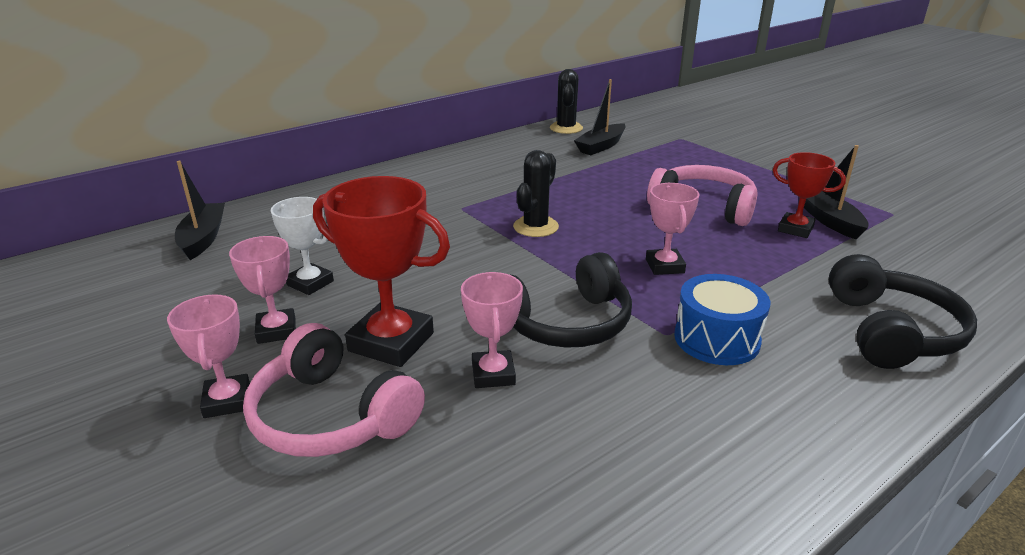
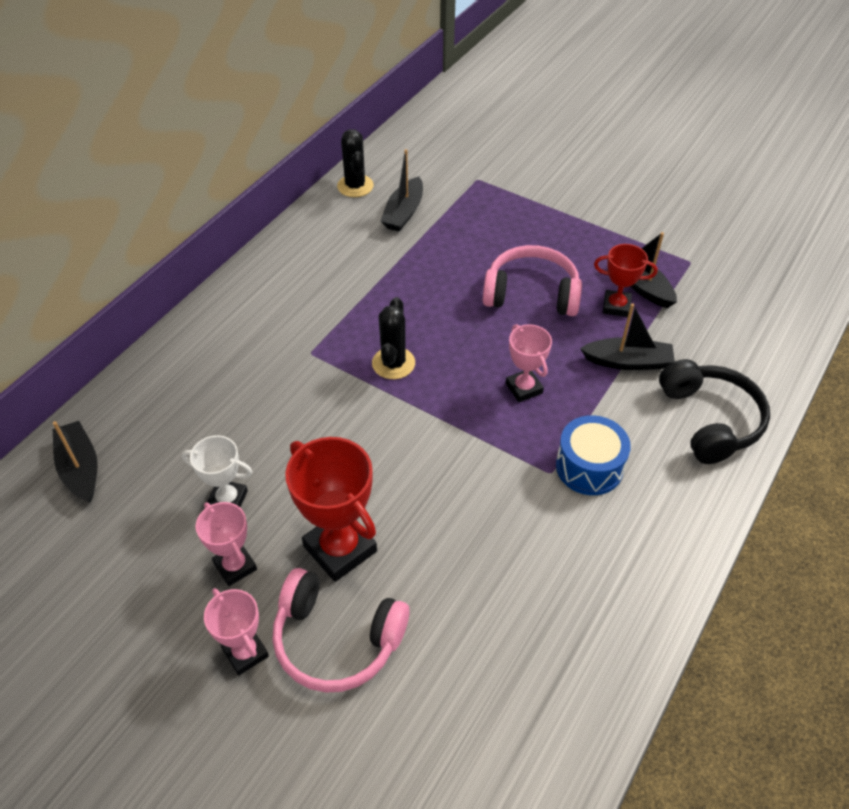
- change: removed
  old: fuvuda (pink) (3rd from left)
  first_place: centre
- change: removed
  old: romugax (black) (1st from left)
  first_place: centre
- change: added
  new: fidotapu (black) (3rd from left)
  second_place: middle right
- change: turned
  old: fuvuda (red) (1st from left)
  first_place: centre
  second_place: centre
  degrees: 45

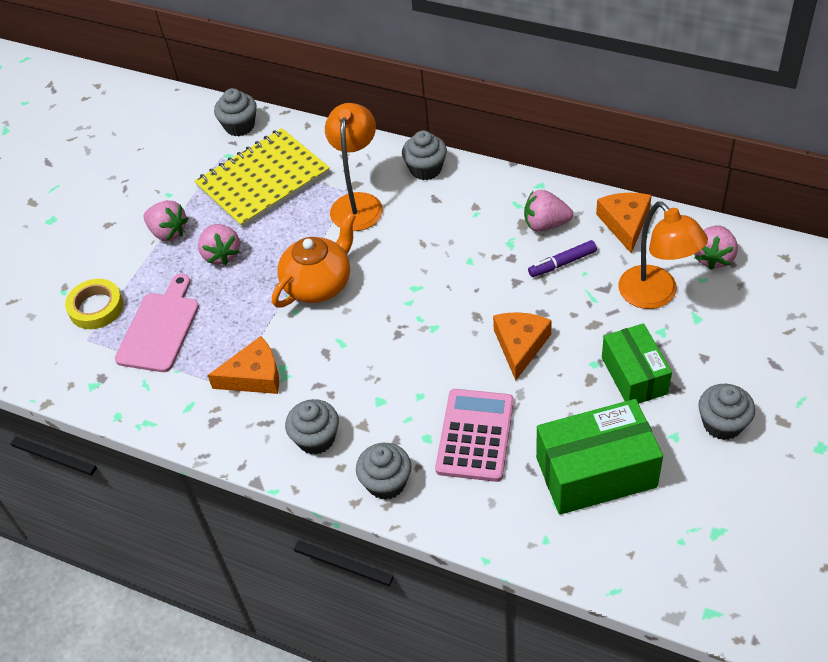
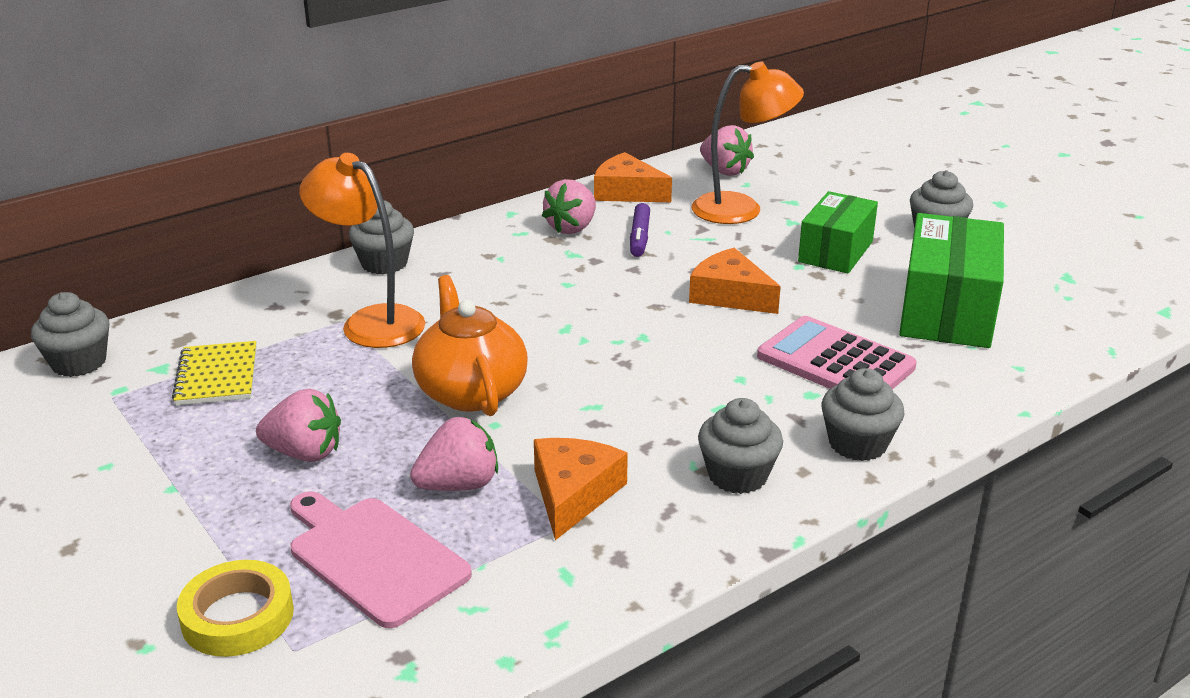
- change: moved
  old: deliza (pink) (1st from left in the first image)
  new: deliza (pink) (2nd from left)
  first_place: top left
  second_place: centre
- change: turned
  old: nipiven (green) (2nd from left in the first image)
  first_place: middle right
  second_place: top right
  degrees: -75
- change: resized
  old: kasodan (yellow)
  first_place: top left
  second_place: middle left
  factor: 0.53

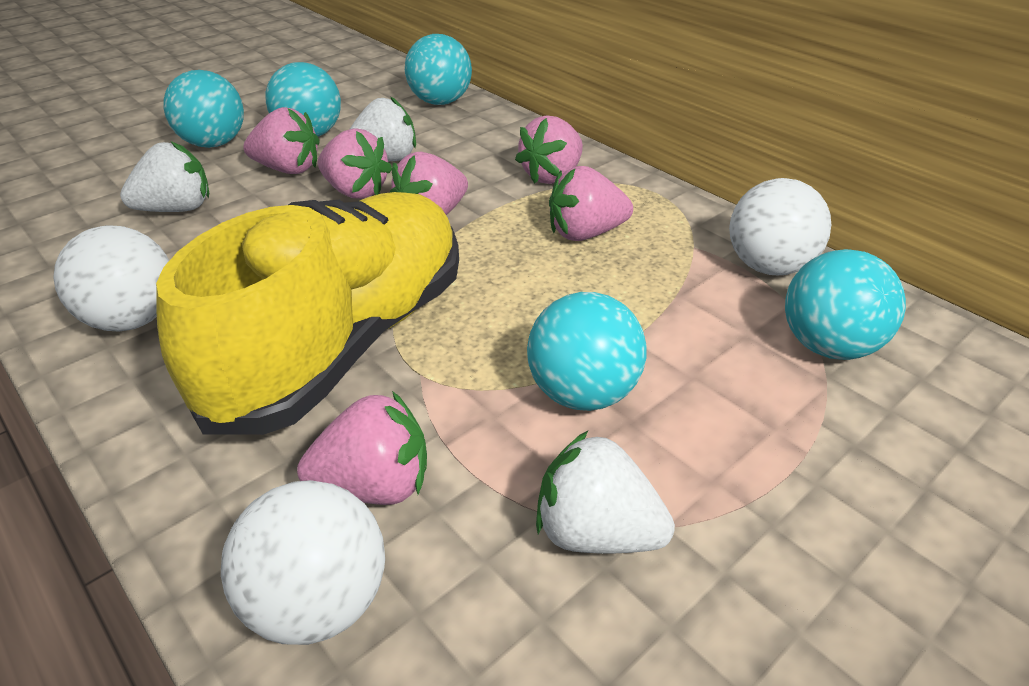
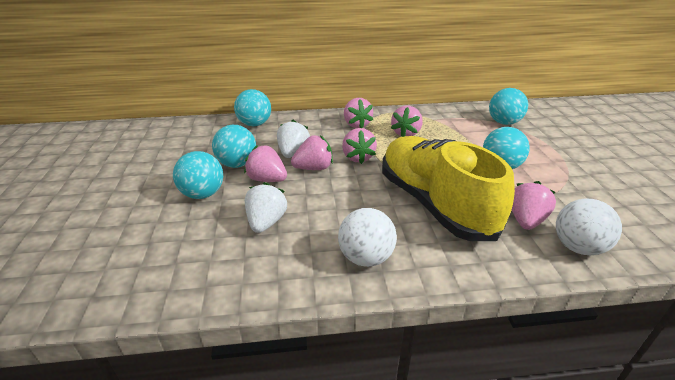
- change: removed
  old: deliza (white) (3rd from left)
  first_place: bottom centre
- change: removed
  old: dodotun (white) (3rd from left)
  first_place: top right
- change: turned
  old: deliza (pink) (1st from left)
  first_place: top left
  second_place: centre
  degrees: -105

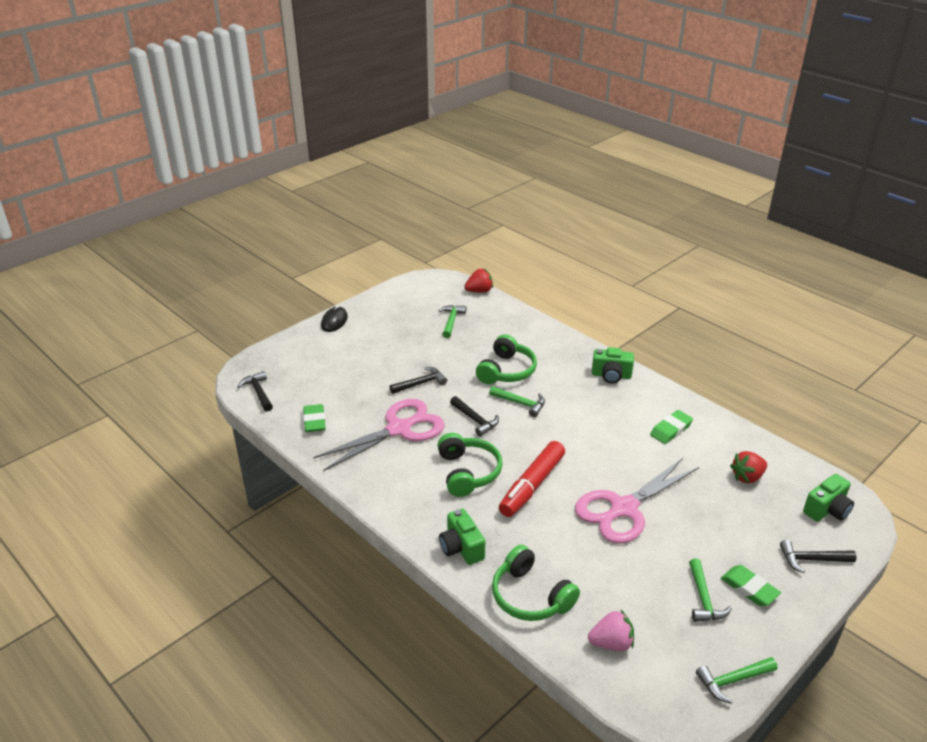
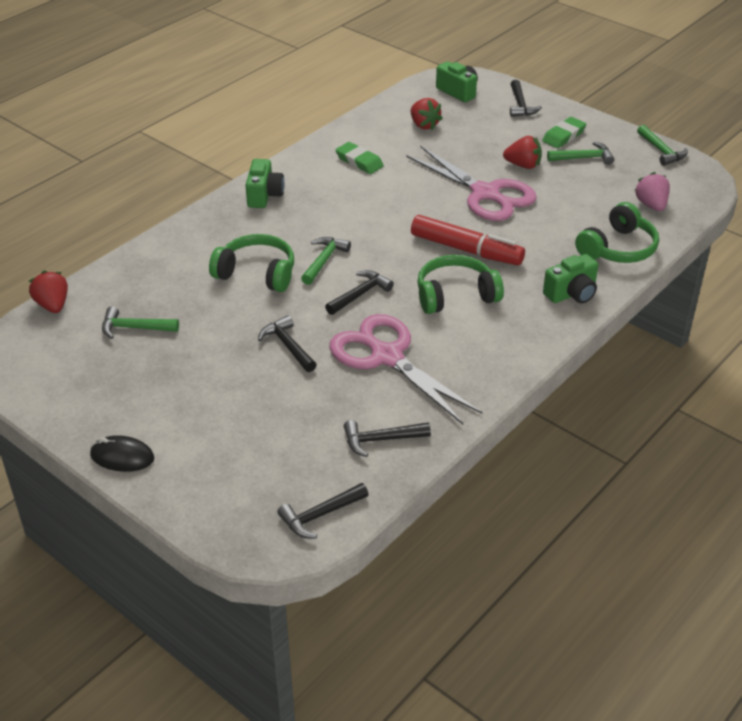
- change: added
  new: deliza (red) (3rd from left)
  second_place: top right
- change: replaced
  old: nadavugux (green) (1st from left)
  new: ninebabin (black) (4th from left)
  first_place: centre
  second_place: centre

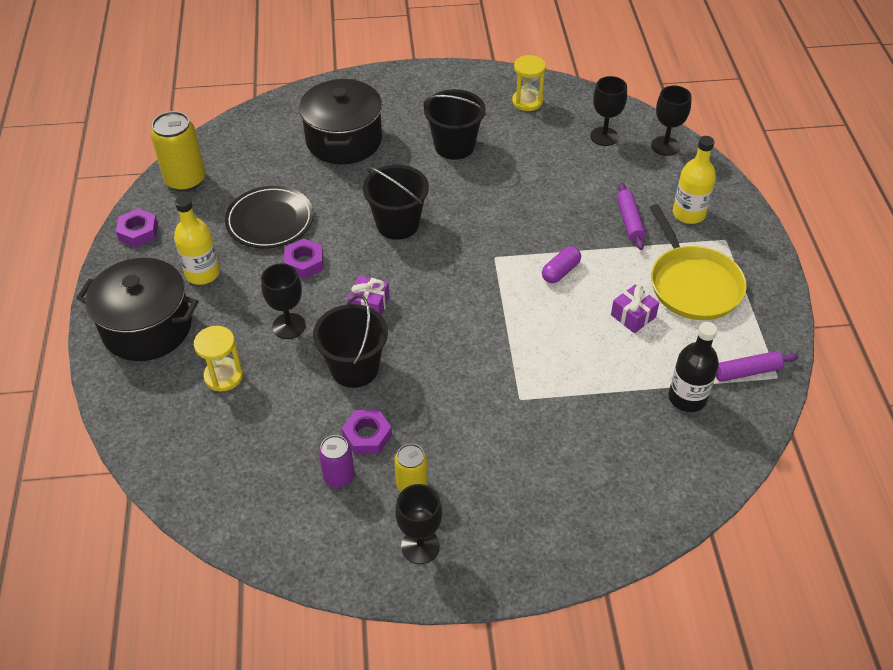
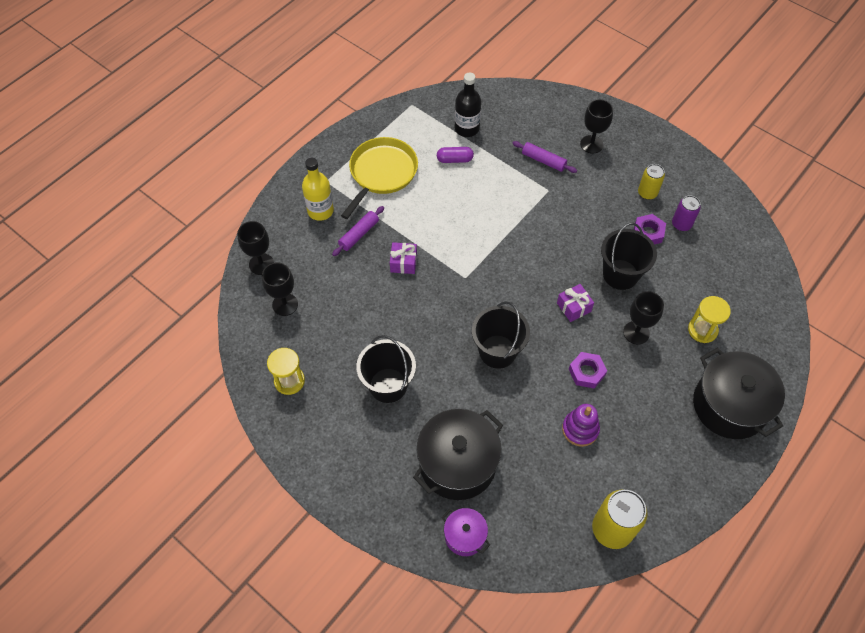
- change: removed
  old: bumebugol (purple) (1st from left)
  first_place: middle left
- change: removed
  old: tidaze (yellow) (1st from left)
  first_place: middle left
- change: added
  new: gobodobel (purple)
  second_place: bottom centre
- change: moved
  old: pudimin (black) (2nd from left in the first image)
  new: pudimin (black) (3rd from left)
  first_place: bottom centre
  second_place: top right
- change: moved
  old: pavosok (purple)
  first_place: centre
  second_place: top centre
- change: moved
  old: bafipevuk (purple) (2nd from left in the first image)
  new: bafipevuk (purple) (1st from left)
  first_place: middle right
  second_place: centre
- change: moved
  old: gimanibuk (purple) (2nd from left)
  first_place: middle right
  second_place: top centre
- change: replaced
  old: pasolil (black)
  new: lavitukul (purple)
  first_place: top left
  second_place: bottom right

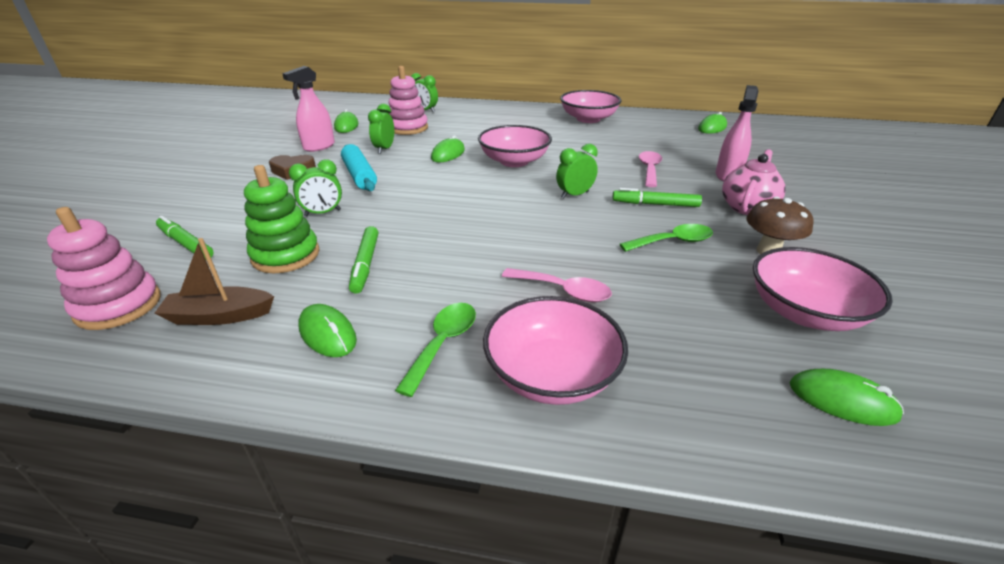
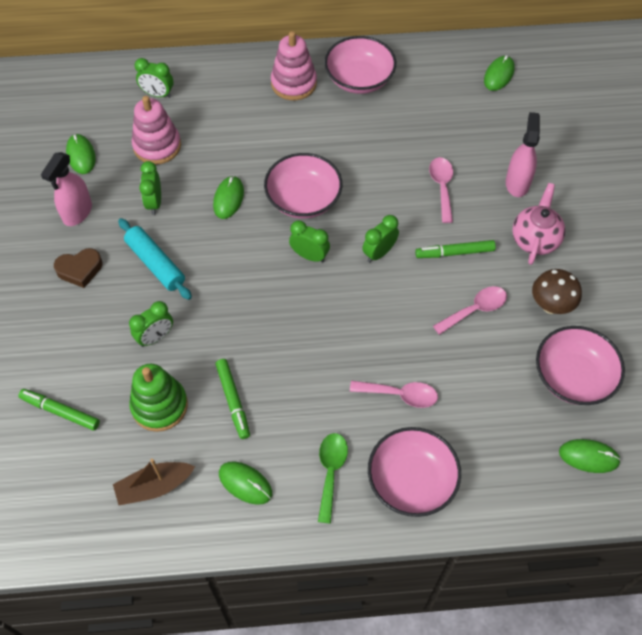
- change: added
  new: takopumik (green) (4th from left)
  second_place: centre
- change: moved
  old: lavitukul (pink) (1st from left in the first image)
  new: lavitukul (pink) (2nd from left)
  first_place: middle left
  second_place: top centre
- change: recoloured
  old: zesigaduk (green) (2nd from left)
  new: zesigaduk (pink) (3rd from left)
  first_place: centre
  second_place: middle right

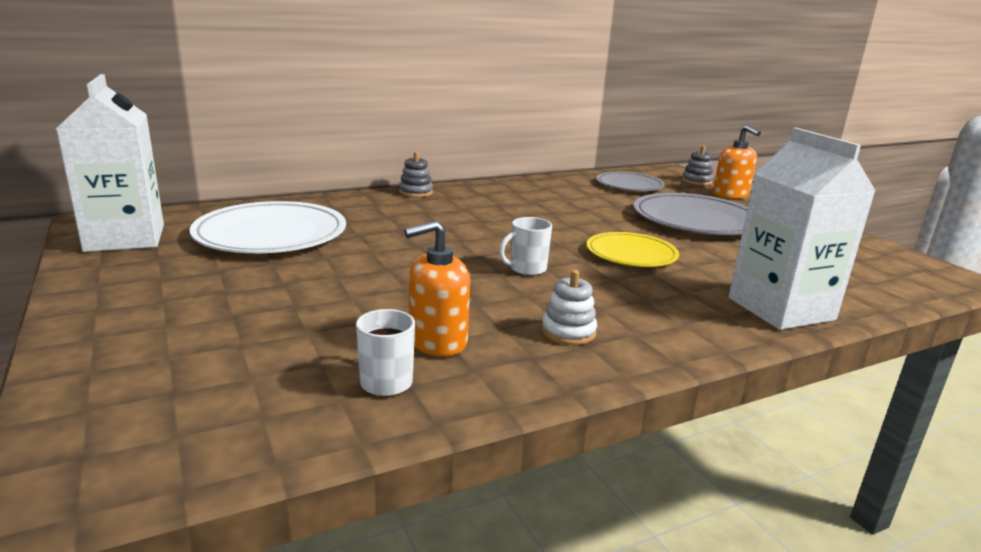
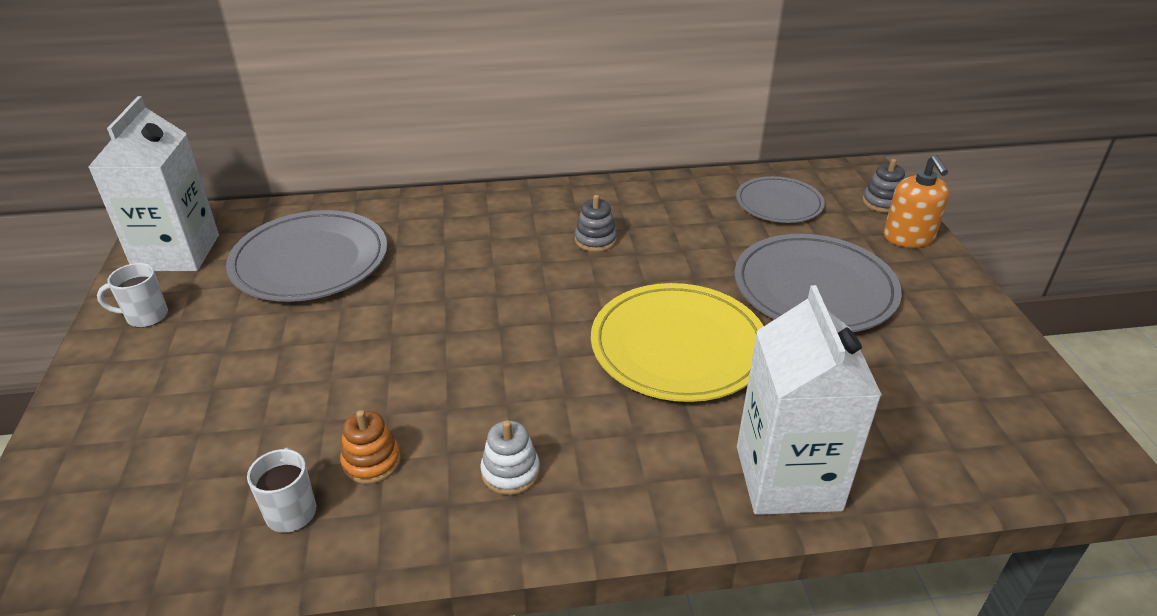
- change: moved
  old: lavitukul (grey) (1st from left)
  first_place: top centre
  second_place: centre
- change: moved
  old: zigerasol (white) (2nd from left in the first image)
  new: zigerasol (white) (1st from left)
  first_place: centre
  second_place: middle left
- change: replaced
  old: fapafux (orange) (1st from left)
  new: lavitukul (orange)
  first_place: centre
  second_place: bottom left
- change: recoloured
  old: pasolil (white)
  new: pasolil (grey) (1st from left)
  first_place: middle left
  second_place: middle left
- change: resized
  old: pasolil (yellow)
  first_place: centre
  second_place: centre
  factor: 1.62

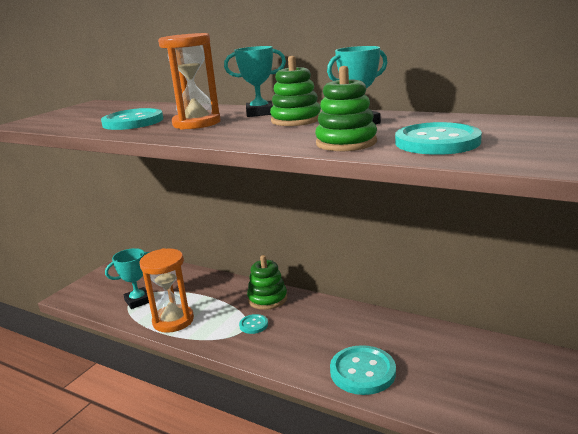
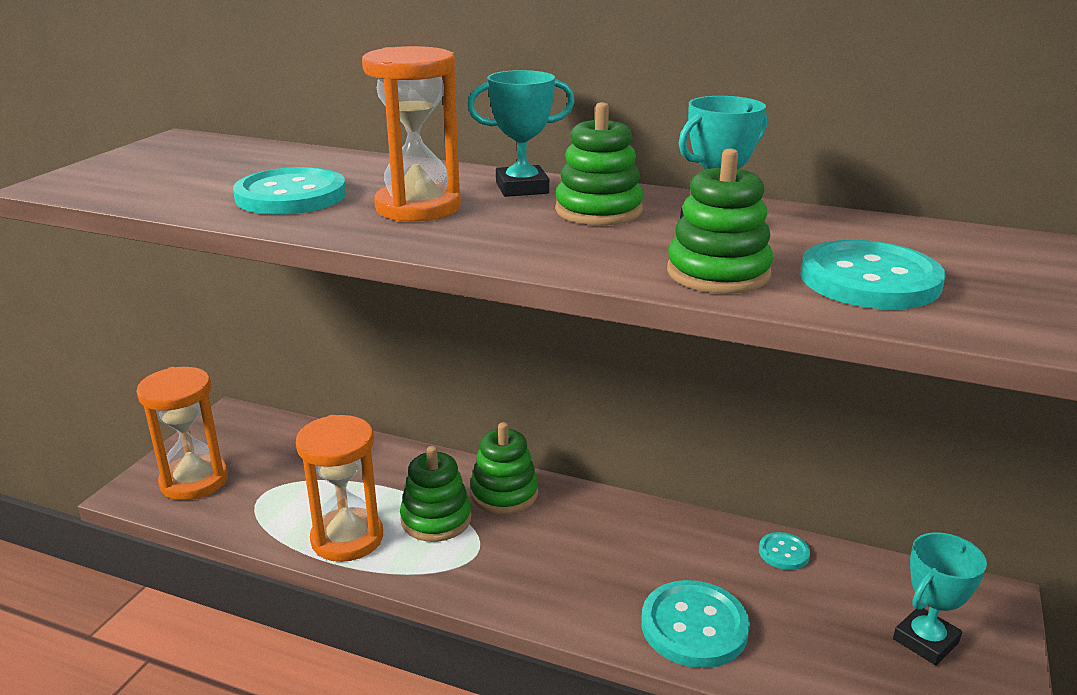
- change: added
  new: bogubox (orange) (1st from left)
  second_place: middle left
- change: added
  new: lavitukul (green) (1st from left)
  second_place: bottom centre
- change: moved
  old: fuvuda (turquoise) (1st from left in the first image)
  new: fuvuda (turquoise) (3rd from left)
  first_place: middle left
  second_place: bottom right
- change: moved
  old: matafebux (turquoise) (2nd from left in the first image)
  new: matafebux (turquoise) (3rd from left)
  first_place: bottom centre
  second_place: bottom right

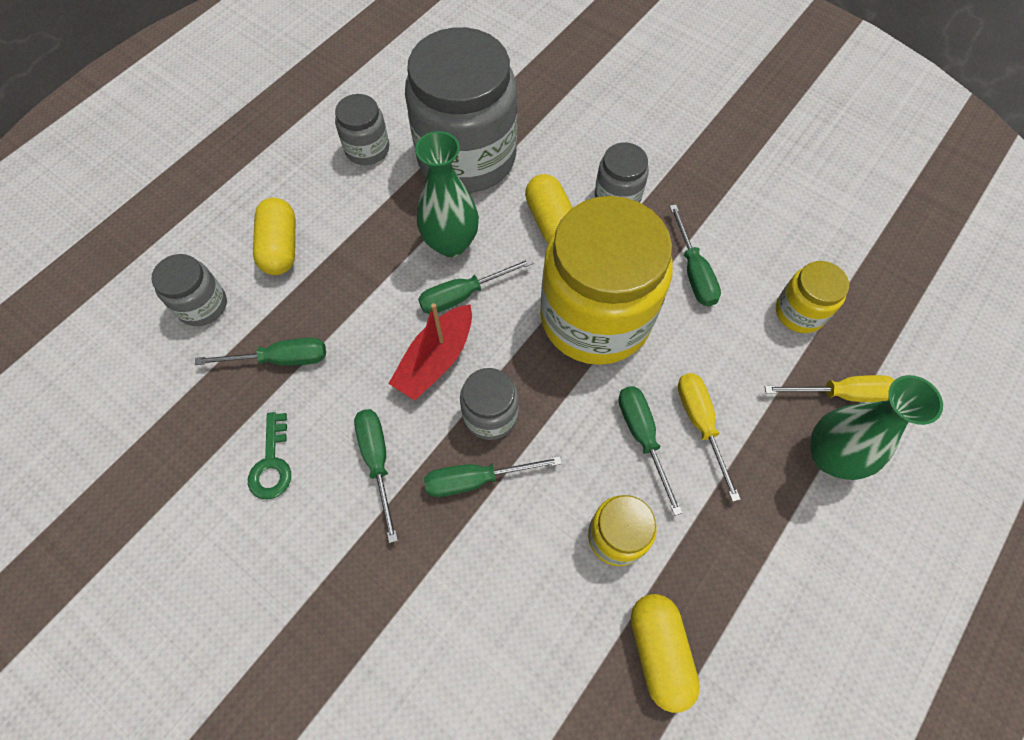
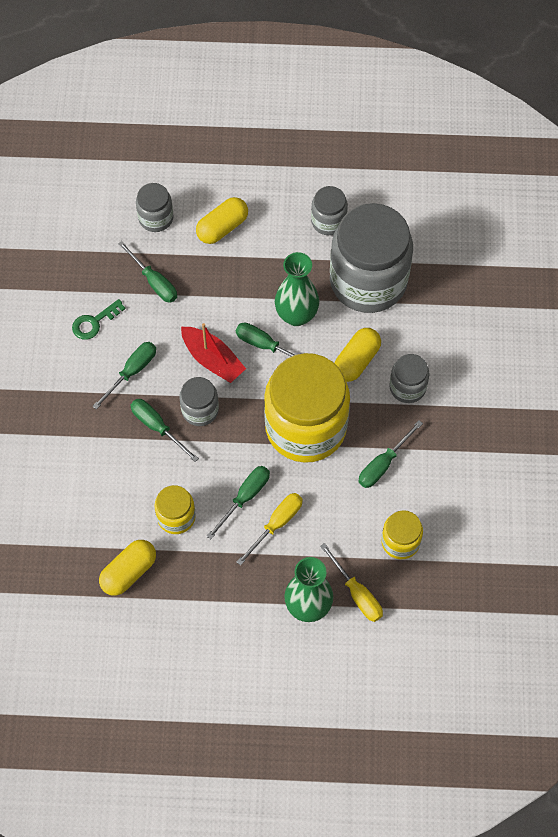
- change: turned
  old: fidotapu (red)
  first_place: centre
  second_place: centre
  degrees: -135

